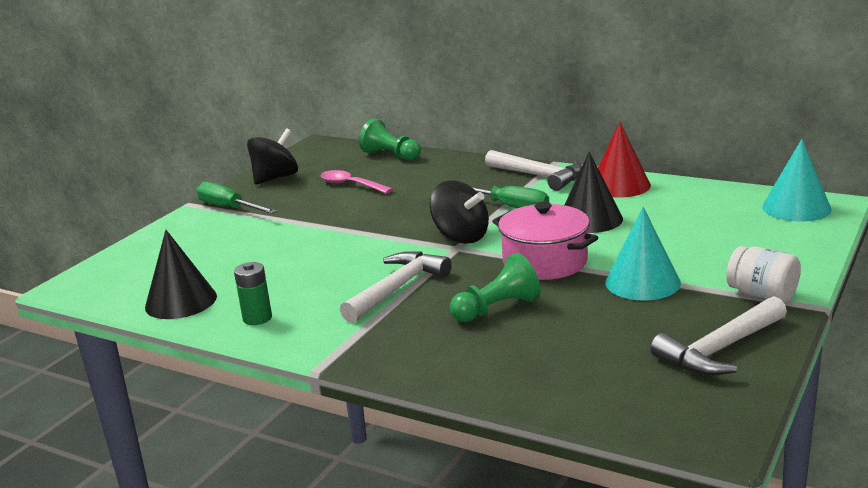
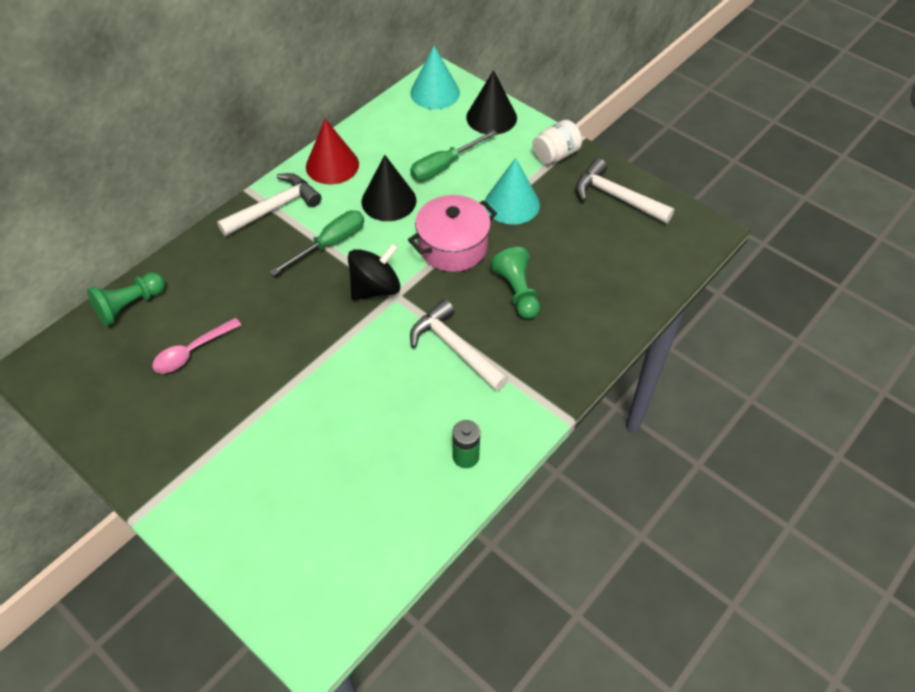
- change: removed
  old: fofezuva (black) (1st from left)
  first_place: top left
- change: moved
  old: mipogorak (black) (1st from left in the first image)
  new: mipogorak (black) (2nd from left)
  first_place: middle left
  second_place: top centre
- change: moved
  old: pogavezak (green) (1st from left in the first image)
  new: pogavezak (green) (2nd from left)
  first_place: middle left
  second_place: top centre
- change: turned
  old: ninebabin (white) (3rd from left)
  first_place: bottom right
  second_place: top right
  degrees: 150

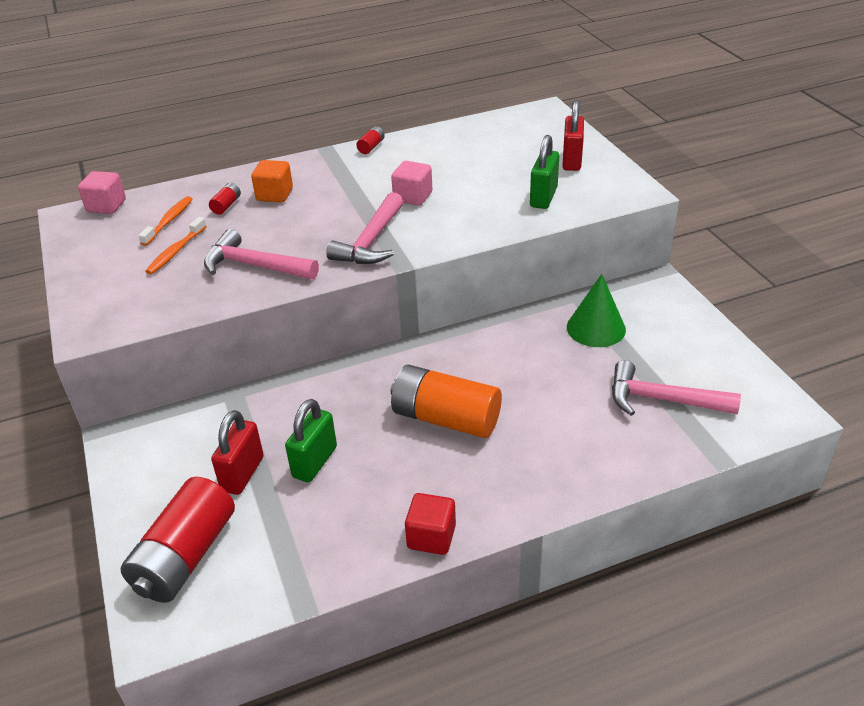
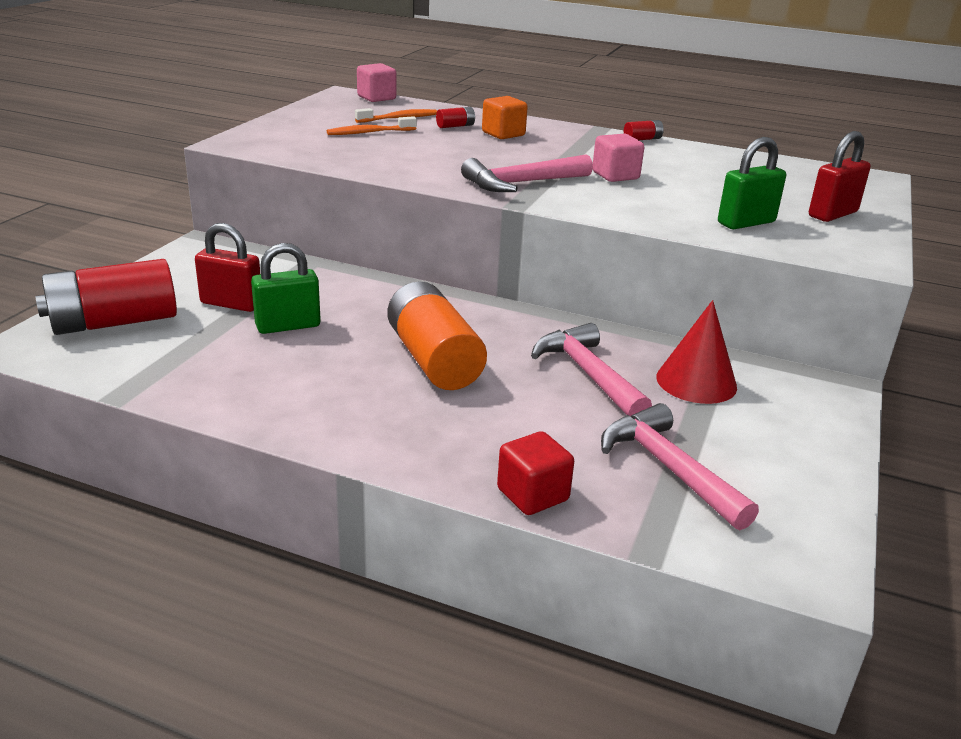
- change: moved
  old: ninebabin (pink) (1st from left in the first image)
  new: ninebabin (pink) (2nd from left)
  first_place: middle left
  second_place: centre
- change: moved
  old: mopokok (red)
  first_place: bottom centre
  second_place: centre
- change: recoloured
  old: mipogorak (green)
  new: mipogorak (red)
  first_place: middle right
  second_place: middle right
- change: turned
  old: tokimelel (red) (1st from left)
  first_place: middle left
  second_place: middle left
  degrees: 45

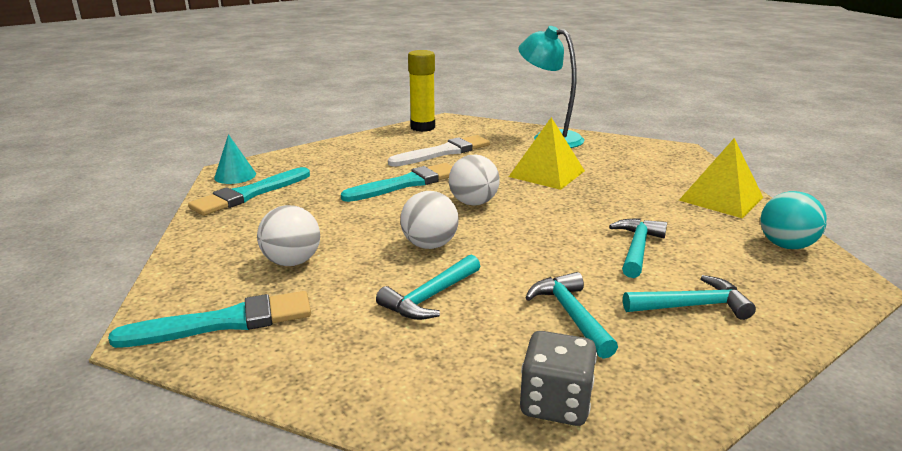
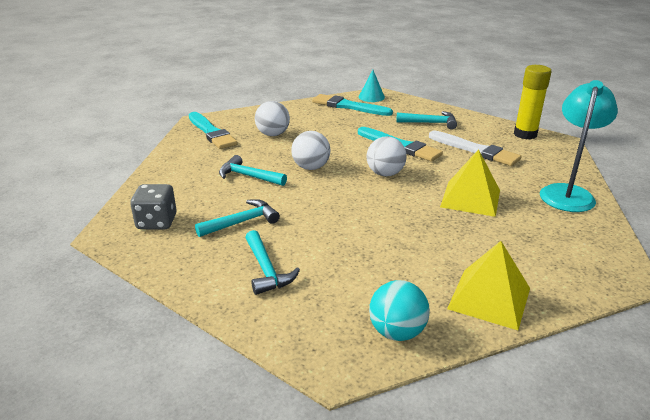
- change: moved
  old: ninebabin (turquoise) (3rd from left in the first image)
  new: ninebabin (turquoise) (4th from left)
  first_place: middle right
  second_place: top centre

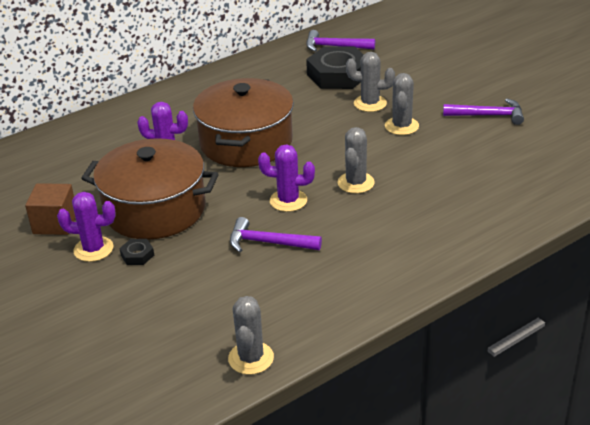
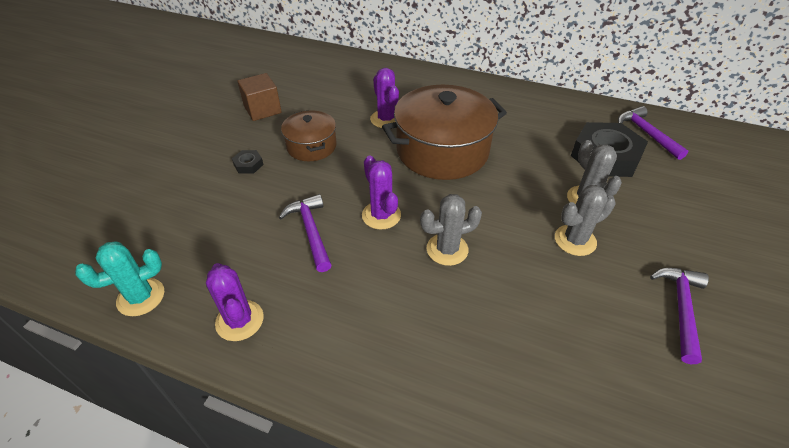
- change: moved
  old: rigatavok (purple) (1st from left)
  first_place: middle left
  second_place: bottom left
- change: recoloured
  old: rigatavok (grey) (1st from left)
  new: rigatavok (turquoise)
  first_place: bottom centre
  second_place: middle left
- change: turned
  old: ninebabin (purple) (3rd from left)
  first_place: top right
  second_place: bottom right
  degrees: -135
- change: resized
  old: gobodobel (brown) (1st from left)
  first_place: middle left
  second_place: top centre
  factor: 0.55

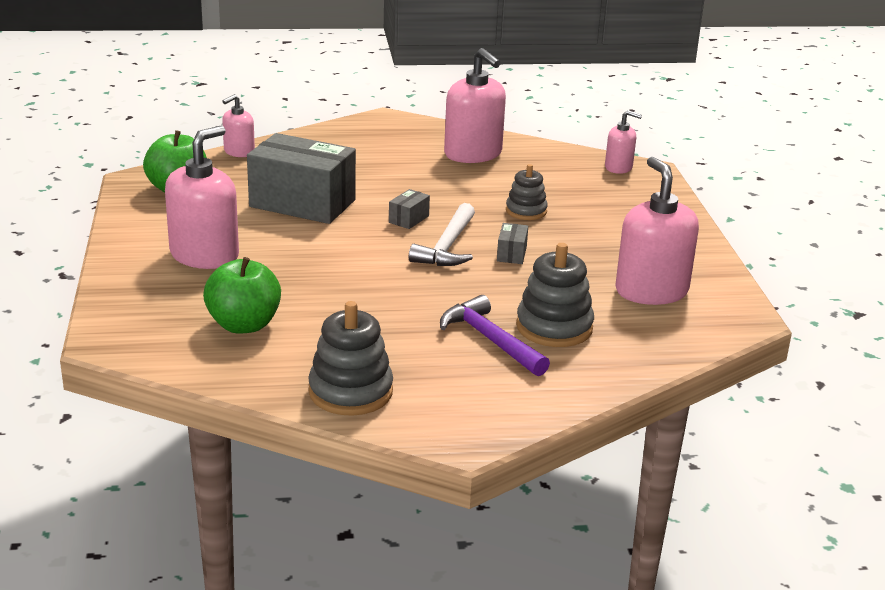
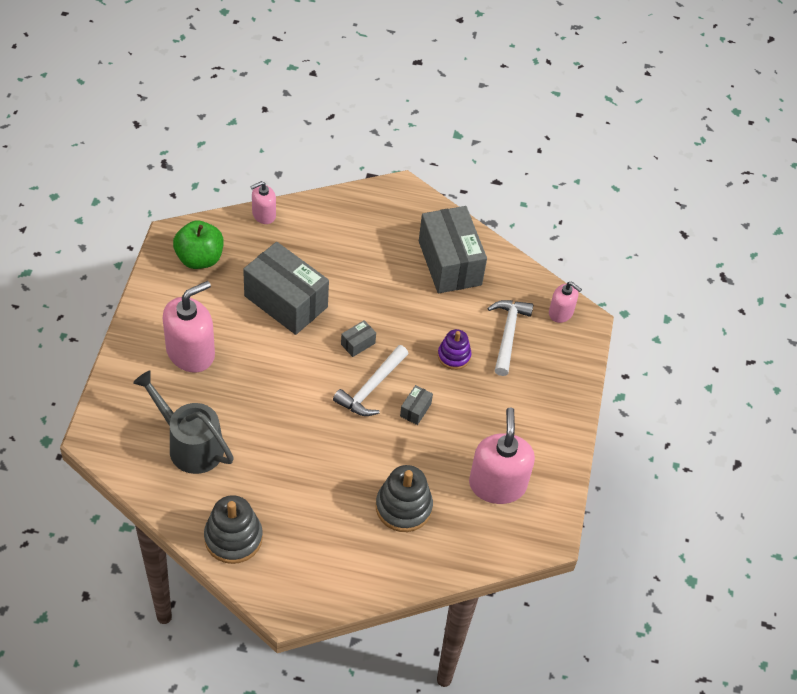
- change: removed
  old: ninebabin (purple)
  first_place: centre
- change: added
  new: ninebabin (white) (2nd from left)
  second_place: centre
- change: replaced
  old: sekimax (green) (2nd from left)
  new: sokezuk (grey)
  first_place: middle left
  second_place: middle left
- change: replaced
  old: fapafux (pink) (3rd from left)
  new: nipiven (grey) (4th from left)
  first_place: top centre
  second_place: centre
- change: recoloured
  old: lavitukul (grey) (2nd from left)
  new: lavitukul (purple)
  first_place: top centre
  second_place: centre

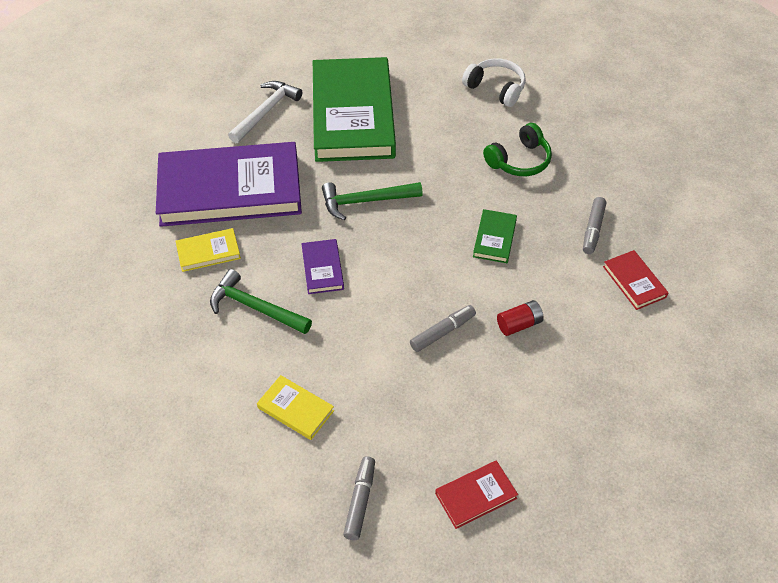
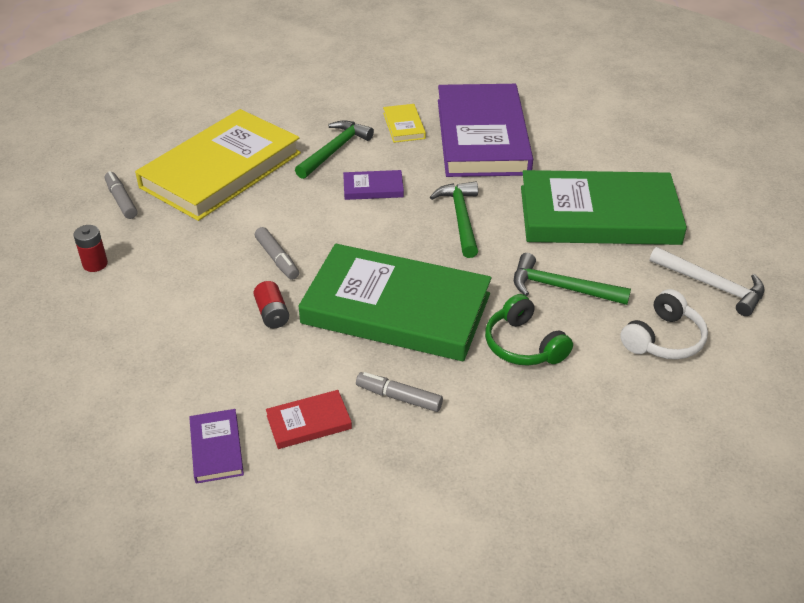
- change: added
  new: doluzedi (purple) (1st from left)
  second_place: bottom left
- change: added
  new: ninebabin (green) (3rd from left)
  second_place: middle right
- change: moved
  old: ninebabin (white)
  first_place: top centre
  second_place: middle right
- change: replaced
  old: doluzedi (red) (1st from left)
  new: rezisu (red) (1st from left)
  first_place: bottom centre
  second_place: middle left
- change: turned
  old: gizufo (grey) (1st from left)
  first_place: bottom centre
  second_place: top left
  degrees: -135
- change: resized
  old: doluzedi (yellow) (2nd from left in the first image)
  first_place: bottom centre
  second_place: top left
  factor: 2.49
- change: resized
  old: doluzedi (green) (2nd from left in the first image)
  first_place: centre
  second_place: centre
  factor: 2.49

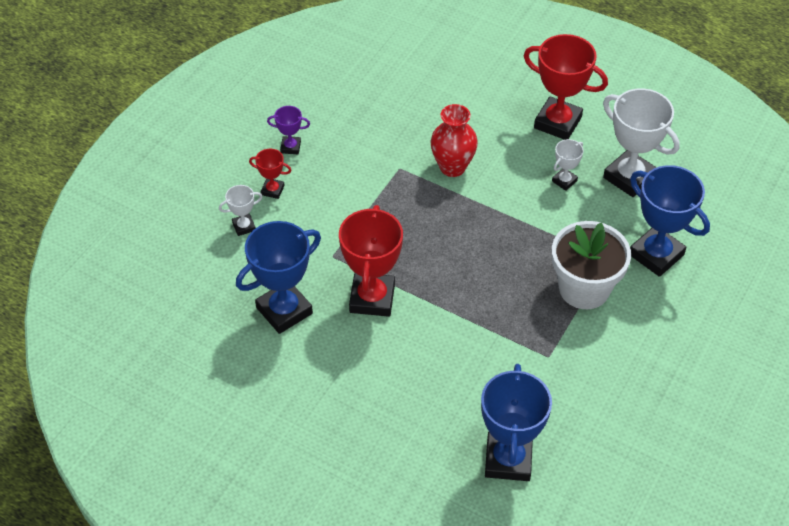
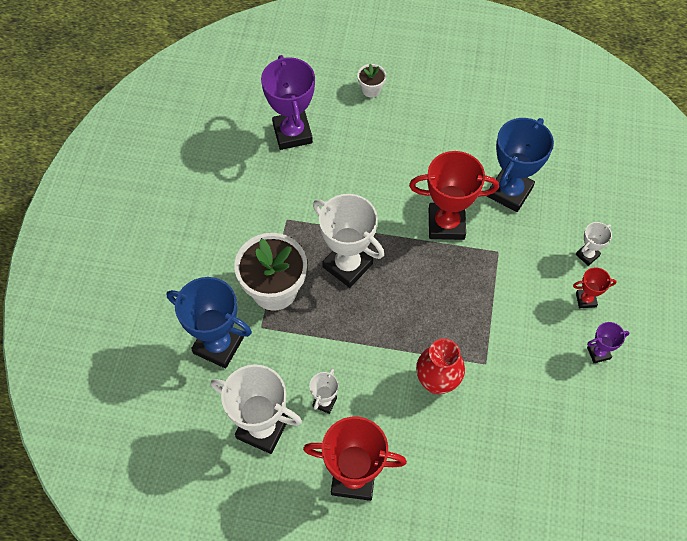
- change: added
  new: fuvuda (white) (3rd from left)
  second_place: centre
- change: added
  new: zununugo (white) (2nd from left)
  second_place: top centre
- change: recoloured
  old: fuvuda (blue) (2nd from left)
  new: fuvuda (purple) (1st from left)
  first_place: bottom centre
  second_place: top centre
- change: turned
  old: fuvuda (red) (2nd from left)
  first_place: centre
  second_place: centre
  degrees: -75

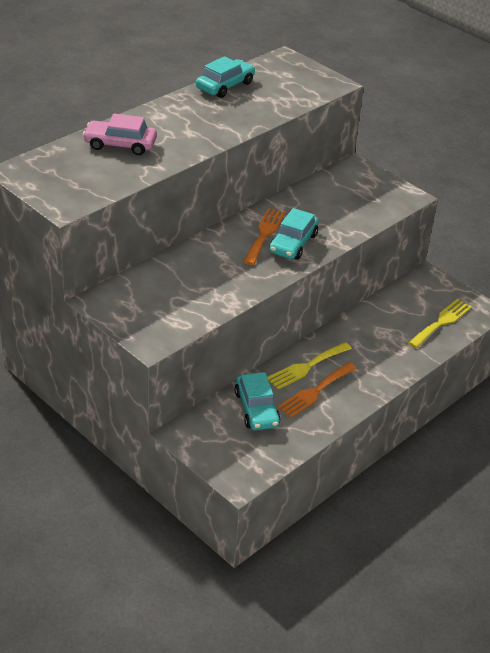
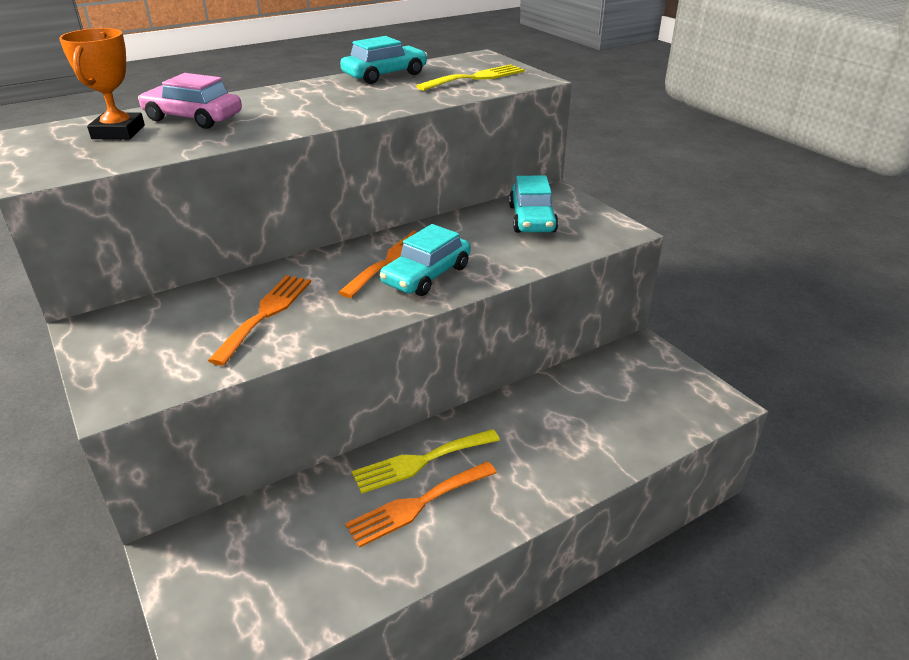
- change: added
  new: fuvuda (orange)
  second_place: top left
- change: added
  new: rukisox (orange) (1st from left)
  second_place: middle left
- change: moved
  old: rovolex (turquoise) (2nd from left in the first image)
  new: rovolex (turquoise) (3rd from left)
  first_place: centre
  second_place: top centre
- change: moved
  old: rukisox (yellow) (2nd from left)
  first_place: middle right
  second_place: top centre

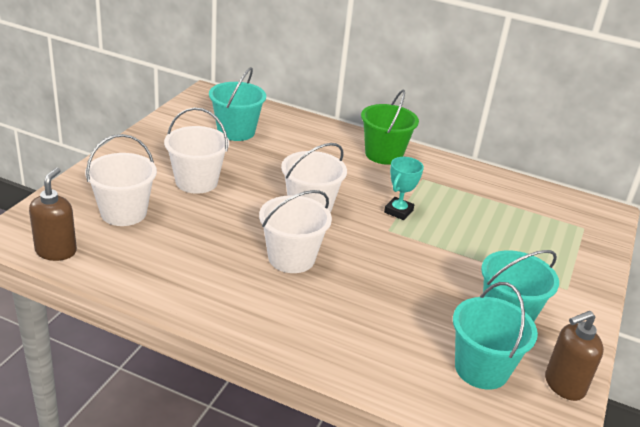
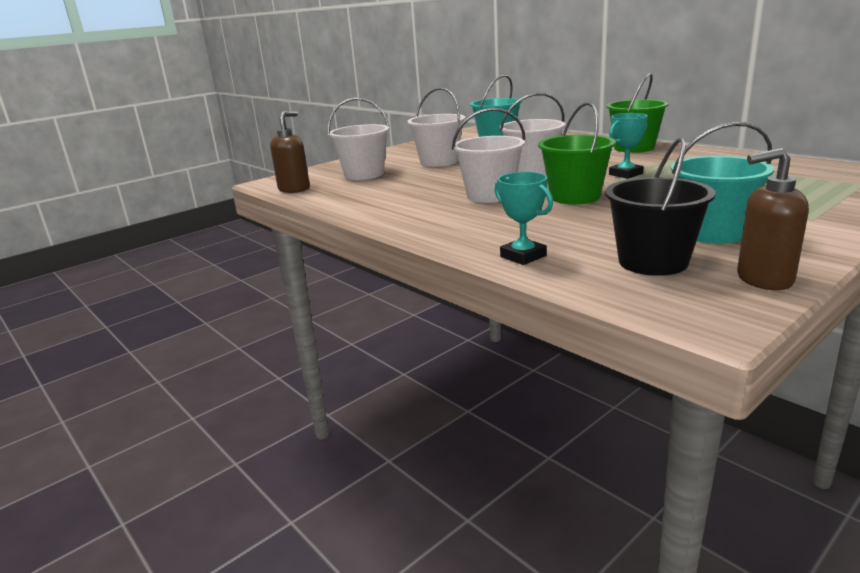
- change: added
  new: fuvuda (turquoise) (1st from left)
  second_place: centre
- change: added
  new: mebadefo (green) (1st from left)
  second_place: top right
- change: recoloured
  old: mebadefo (turquoise) (2nd from left)
  new: mebadefo (black)
  first_place: bottom right
  second_place: middle right

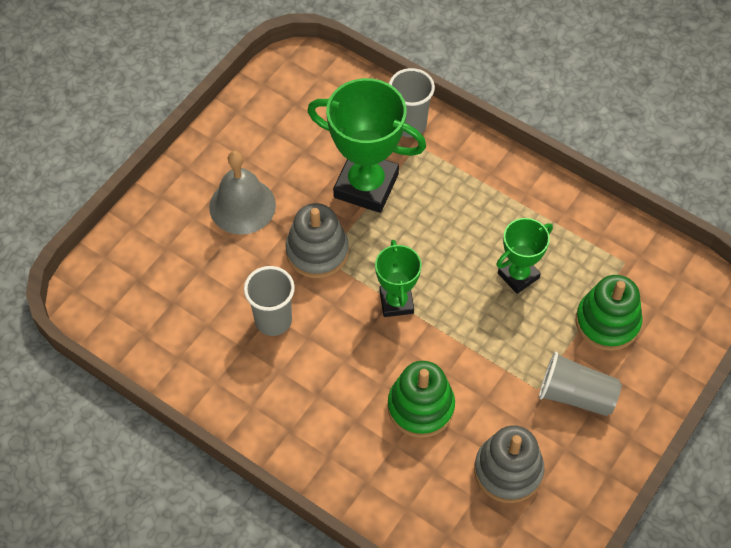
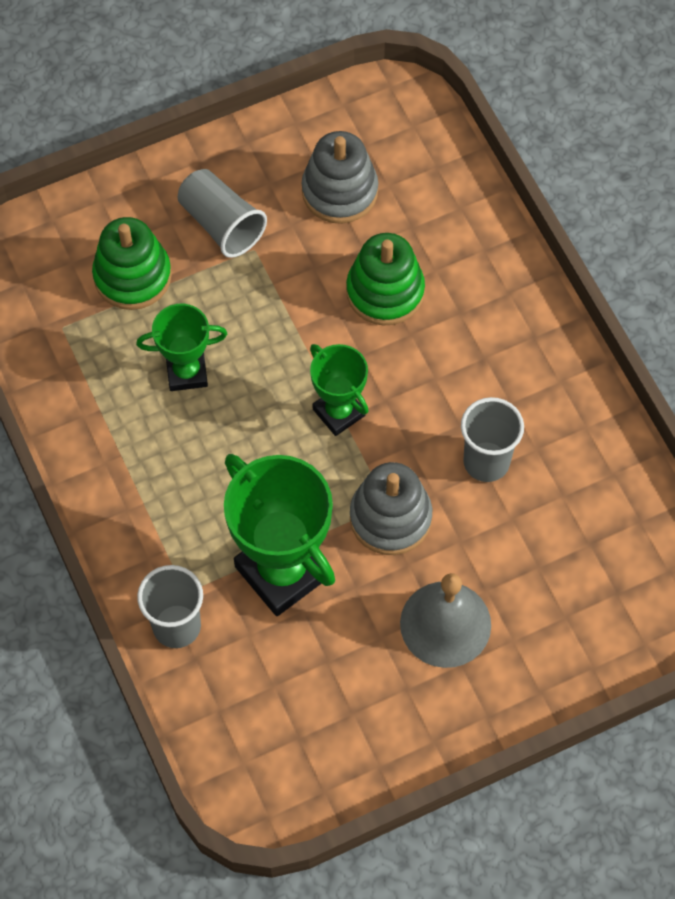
- change: turned
  old: fuvuda (green) (2nd from left in the first image)
  first_place: centre
  second_place: centre
  degrees: -60

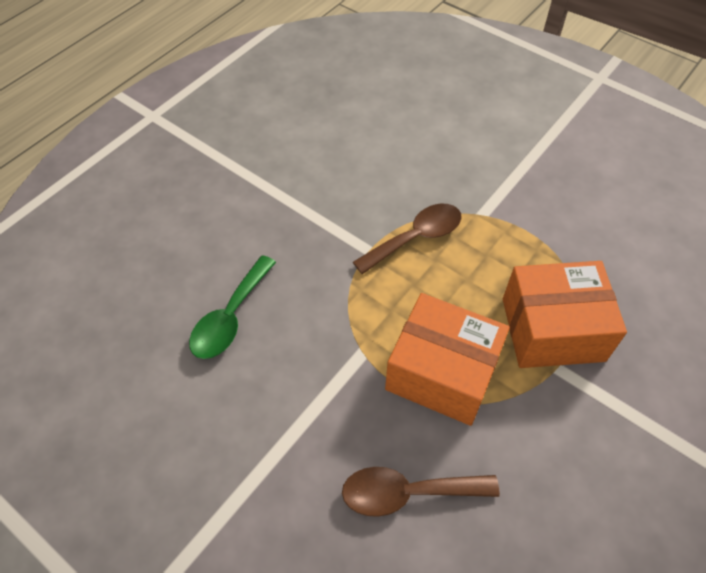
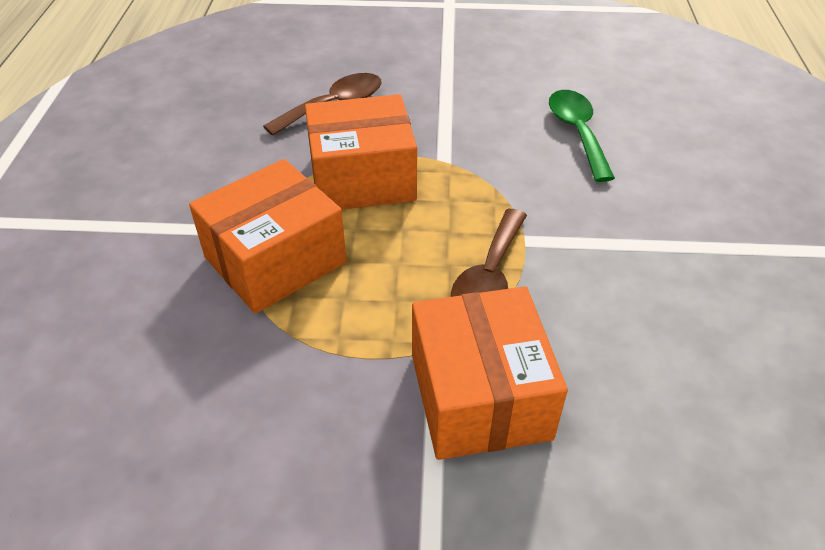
- change: added
  new: nipiven (orange) (3rd from left)
  second_place: bottom centre

